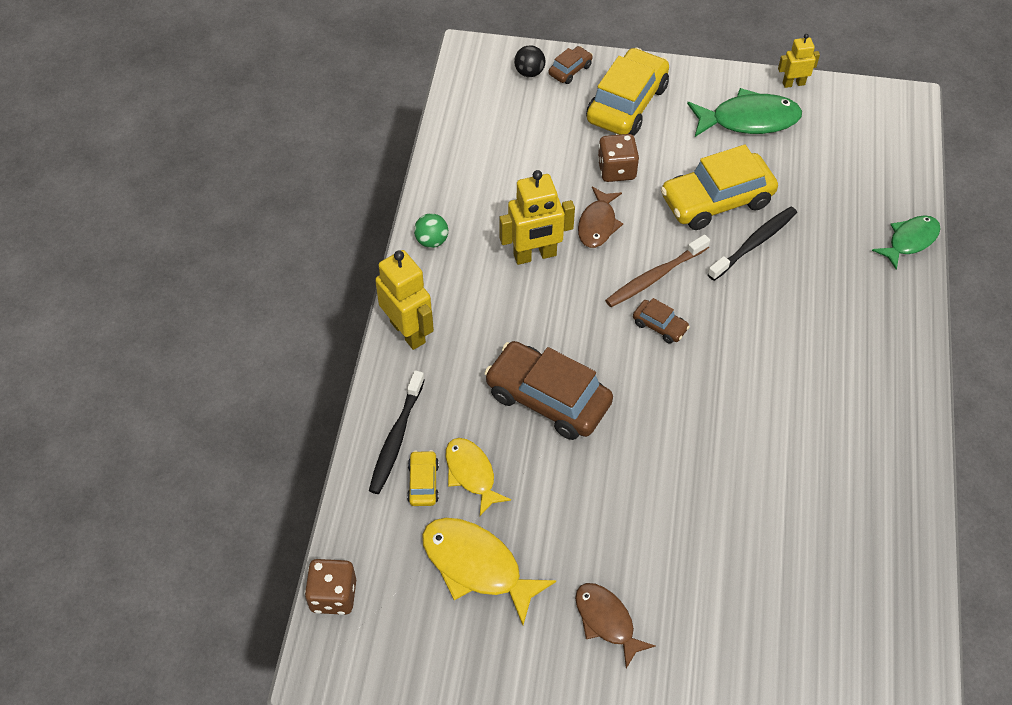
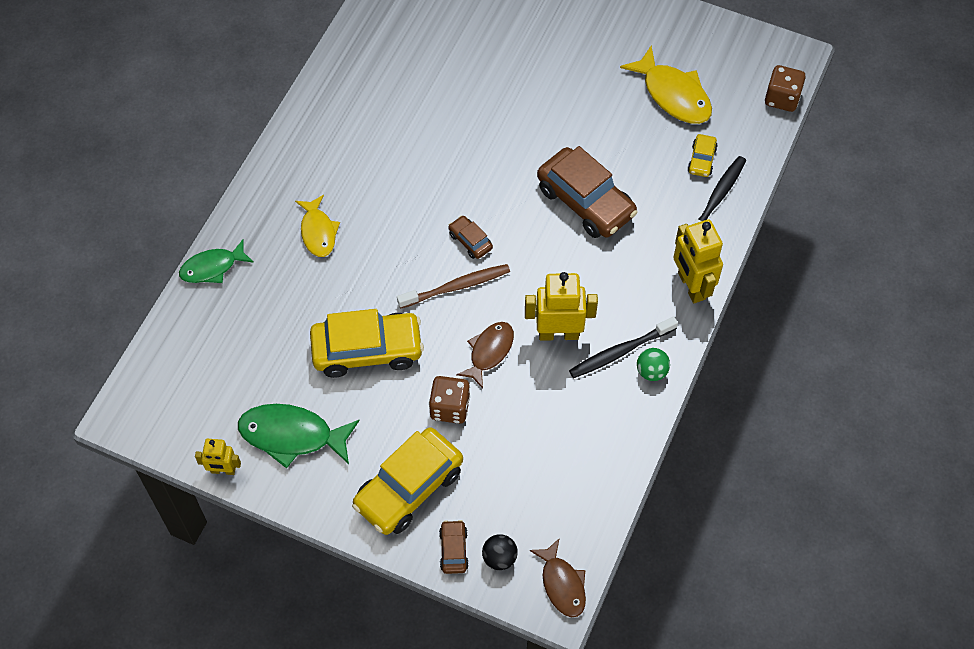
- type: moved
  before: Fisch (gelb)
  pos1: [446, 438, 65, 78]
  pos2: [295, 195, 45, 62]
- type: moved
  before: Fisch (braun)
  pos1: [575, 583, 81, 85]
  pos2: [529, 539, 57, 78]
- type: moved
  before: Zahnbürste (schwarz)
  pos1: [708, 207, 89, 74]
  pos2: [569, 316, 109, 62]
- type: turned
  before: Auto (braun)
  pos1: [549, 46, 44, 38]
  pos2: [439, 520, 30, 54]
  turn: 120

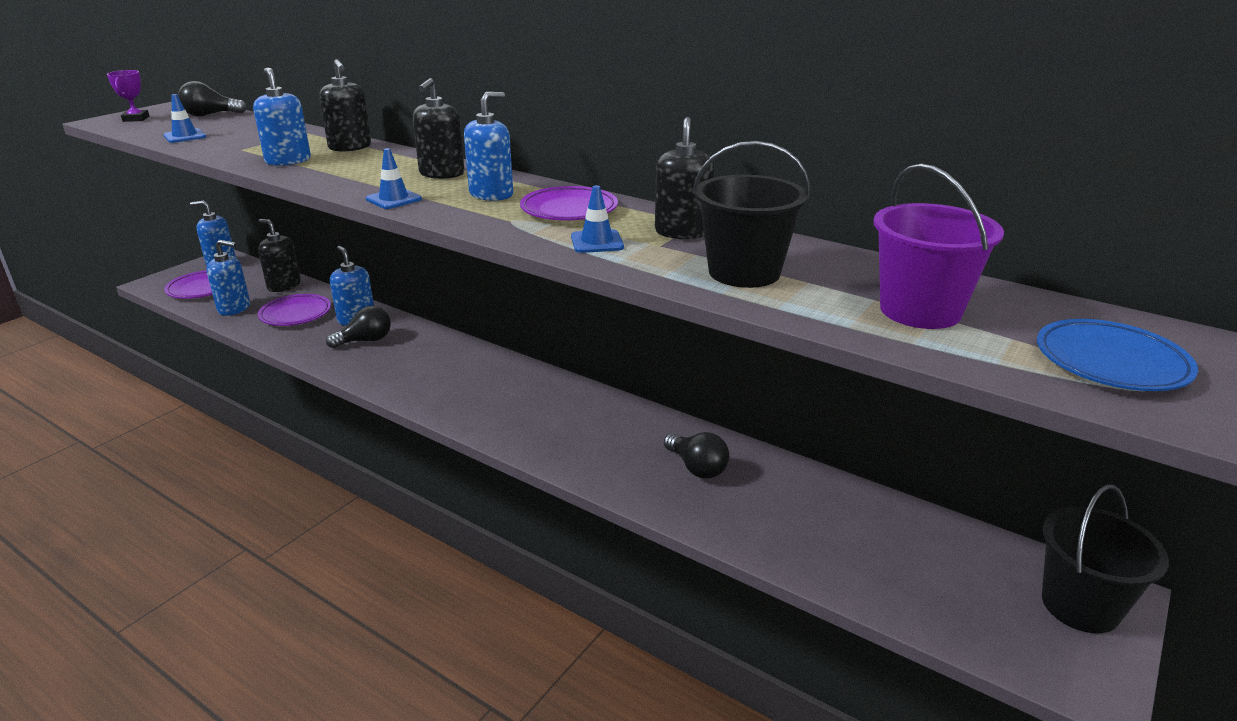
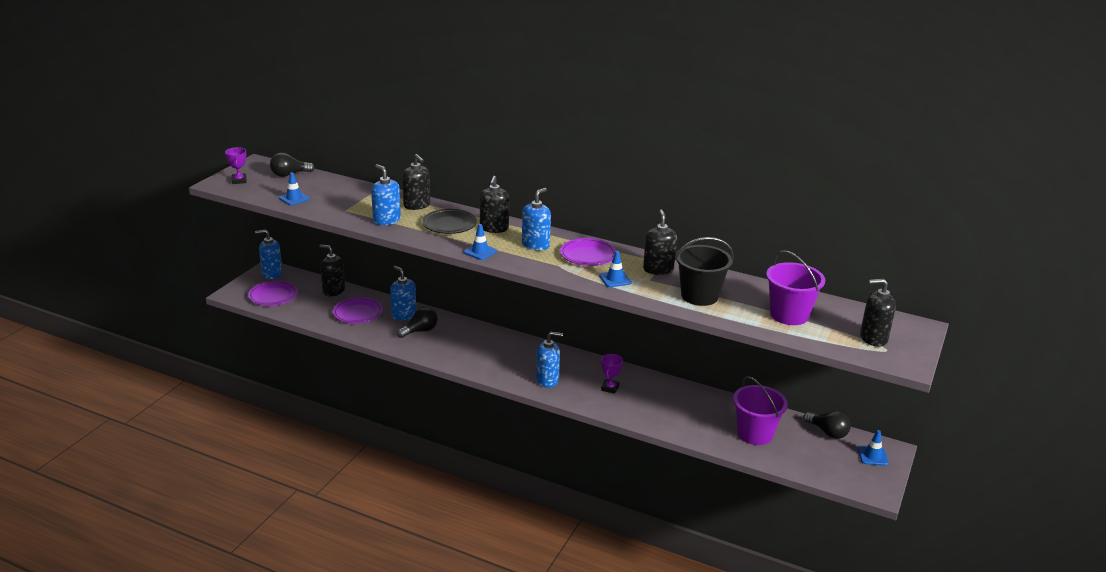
- type: added
  after: Teller (schwarz)
  pos2: [422, 209, 55, 25]
- type: added
  after: Pokal (lila)
  pos2: [601, 354, 22, 40]
- type: added
  after: Eimer (lila)
  pos2: [733, 376, 55, 69]
- type: moved
  before: Seifenspender (blau)
  pos1: [206, 240, 44, 76]
  pos2: [536, 332, 27, 56]
- type: moved
  before: Glühbirne (schwarz)
  pos1: [664, 432, 65, 47]
  pos2: [803, 411, 48, 28]
- type: replaced
  before: Teller (blau)
  after: Seifenspender (schwarz)
  pos1: [1037, 319, 161, 72]
  pos2: [860, 279, 36, 68]
- type: replaced
  before: Eimer (schwarz)
  after: Leitkegel (blau)
  pos1: [1042, 484, 127, 149]
  pos2: [858, 430, 31, 36]

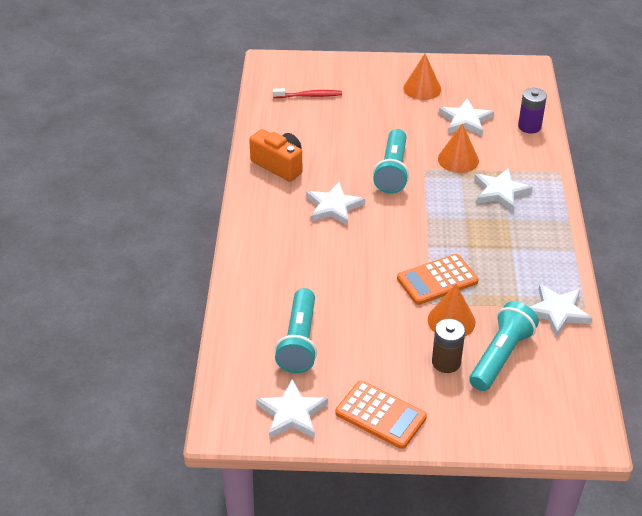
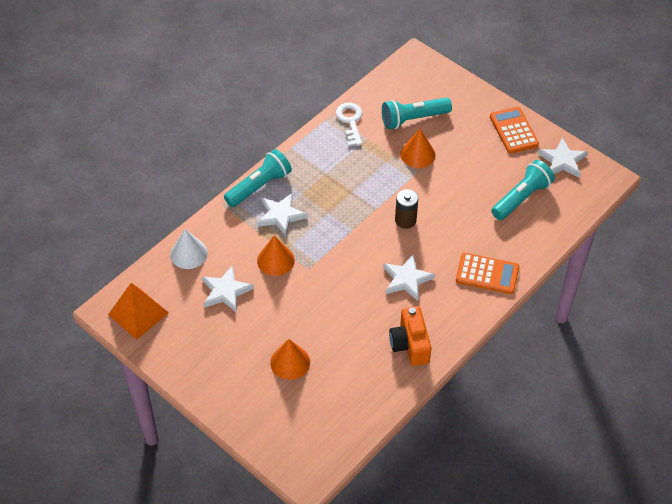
- type: removed
  before: Zahnbürste (rot)
  pos1: [273, 88, 69, 10]
- type: added
  after: Pyramide (orange)
  pos2: [108, 283, 61, 57]
- type: moved
  before: Taschenlampe (türkis)
  pos1: [373, 129, 36, 64]
  pos2: [224, 149, 68, 58]
- type: moved
  before: Taschenrechner (orange)
  pos1: [397, 254, 81, 51]
  pos2: [456, 253, 63, 41]
- type: moved
  before: Kegel (orange)
  pos1: [403, 54, 38, 46]
  pos2: [270, 339, 40, 41]
- type: moved
  before: Batterie (braun)
  pos1: [432, 319, 33, 54]
  pos2: [395, 189, 23, 40]
- type: replaced
  before: Batterie (lila)
  after: Kegel (weiß)
  pos1: [518, 88, 29, 46]
  pos2: [170, 229, 38, 40]
- type: replaced
  before: Stern (weiß)
  after: Schlüssel (weiß)
  pos1: [530, 284, 62, 53]
  pos2: [336, 103, 27, 43]

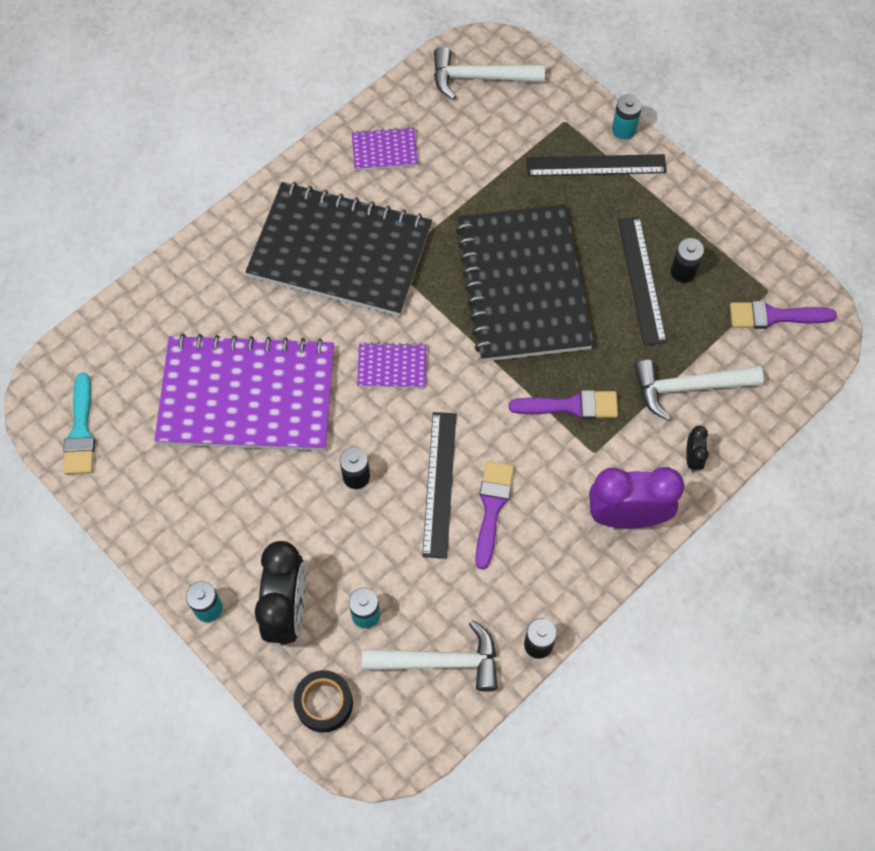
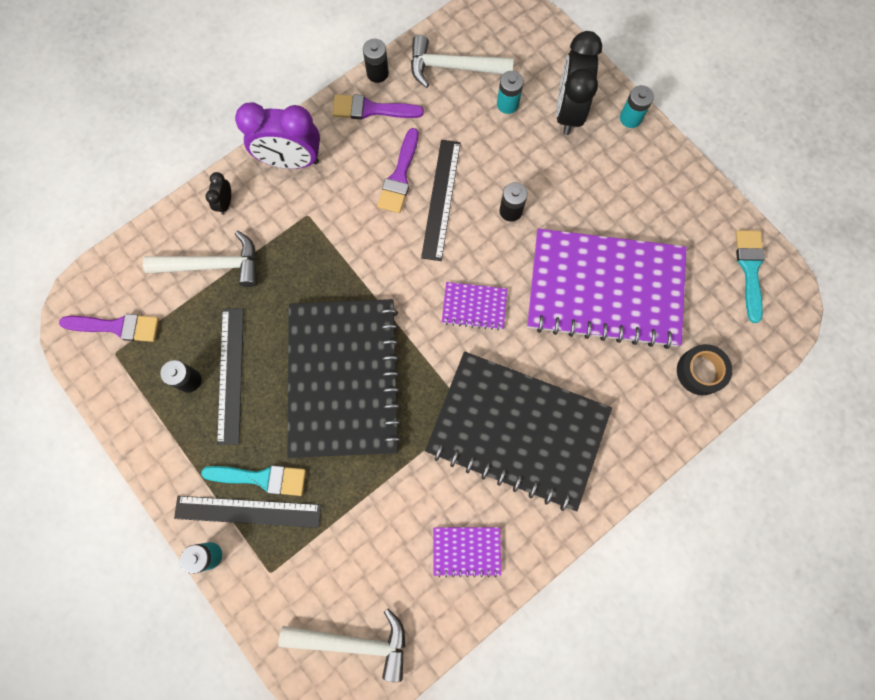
- type: added
  after: Pinsel (türkis)
  pos2: [201, 465, 105, 31]
- type: moved
  before: Klebeband (schwarz)
  pos1: [293, 670, 60, 63]
  pos2: [677, 344, 56, 51]
- type: moved
  before: Pinsel (lila)
  pos1: [509, 390, 109, 29]
  pos2: [332, 94, 92, 25]

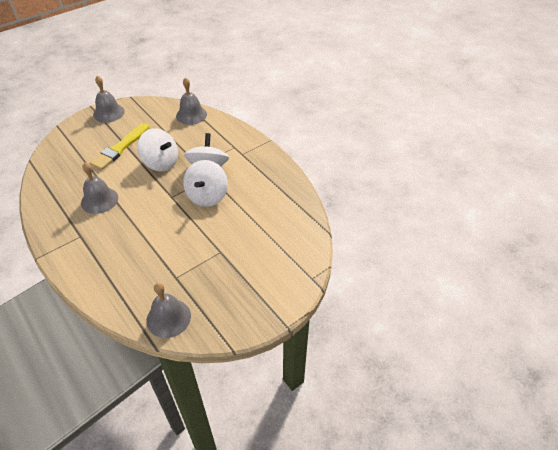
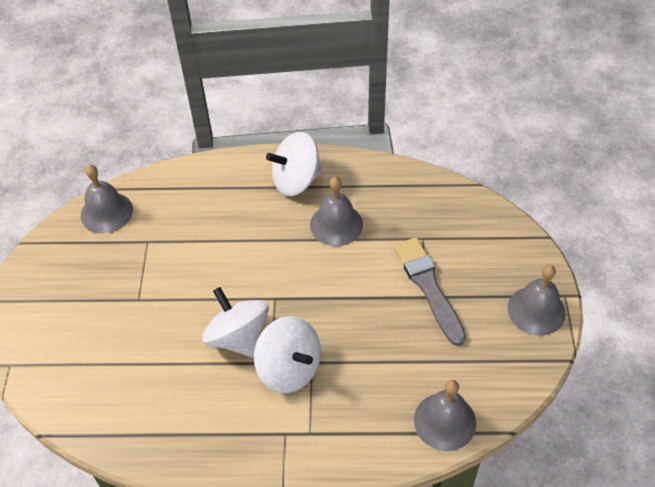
- type: moved
  before: Kreisel (weiß)
  pos1: [138, 128, 40, 44]
  pos2: [266, 132, 56, 64]
- type: recoloured
  before: Pinsel (gelb)
  after: Pinsel (grau)
  pos1: [90, 123, 59, 47]
  pos2: [394, 237, 72, 109]

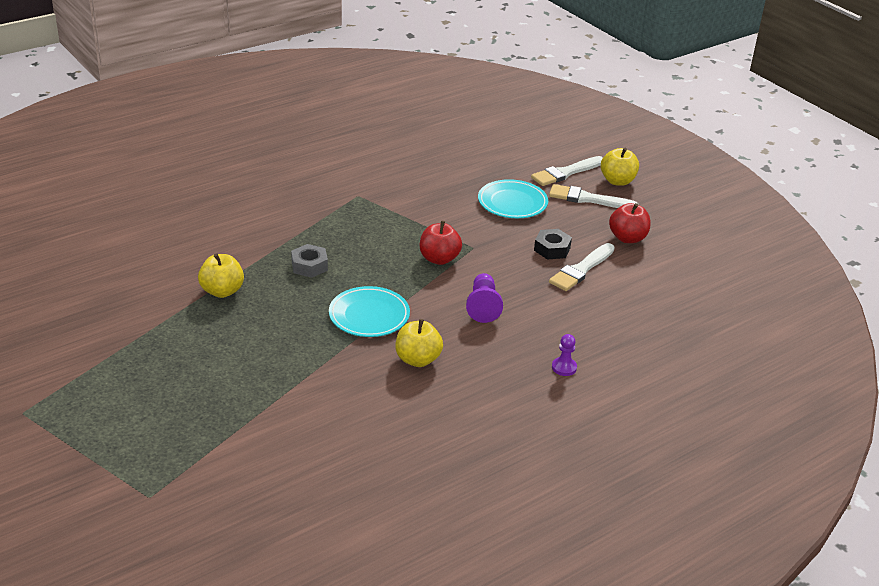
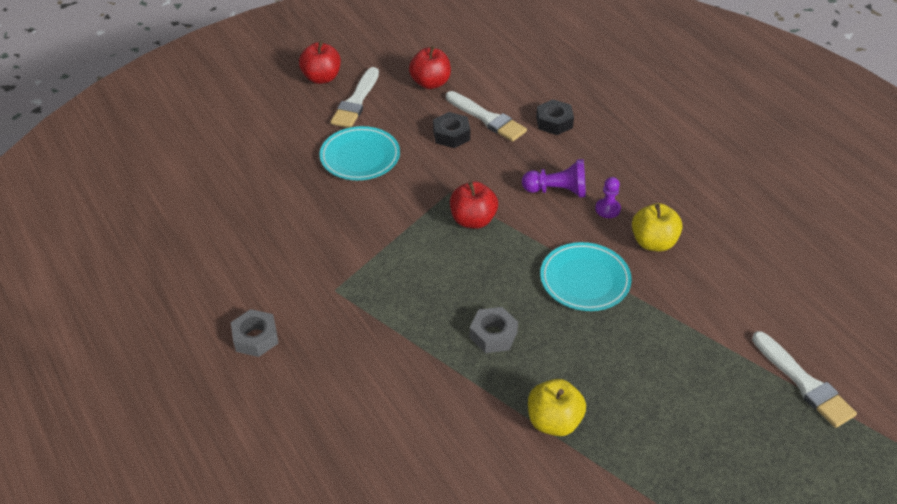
- type: added
  after: Sechskantmutter (grau)
  pos2: [231, 309, 47, 48]
- type: added
  after: Sechskantmutter (schwarz)
  pos2: [536, 99, 38, 36]
- type: moved
  before: Pinsel (weiß)
  pos1: [531, 156, 72, 30]
  pos2: [752, 331, 105, 97]
- type: moved
  before: Bauer (lila)
  pos1: [552, 334, 25, 42]
  pos2: [595, 177, 26, 41]
- type: recoloured
  before: Apfel (gelb)
  after: Apfel (rot)
  pos1: [601, 148, 38, 38]
  pos2: [299, 41, 42, 43]

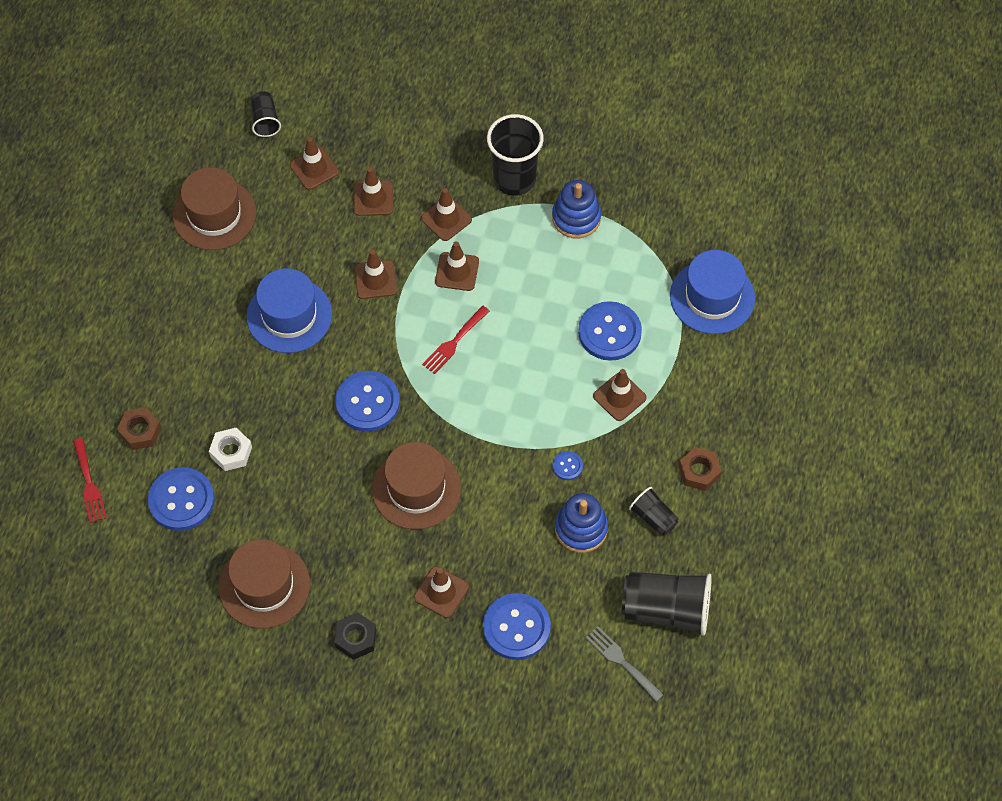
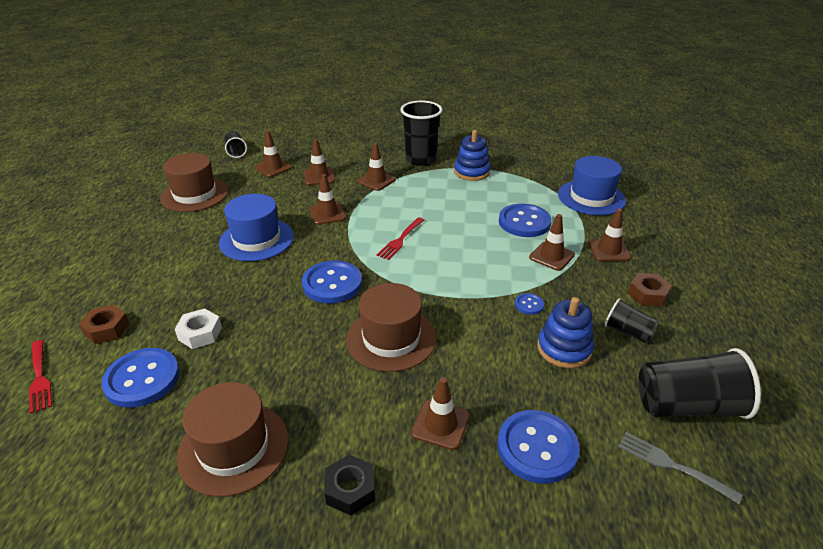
- type: moved
  before: Leitkegel (braun)
  pos1: [435, 241, 44, 50]
  pos2: [588, 208, 43, 53]

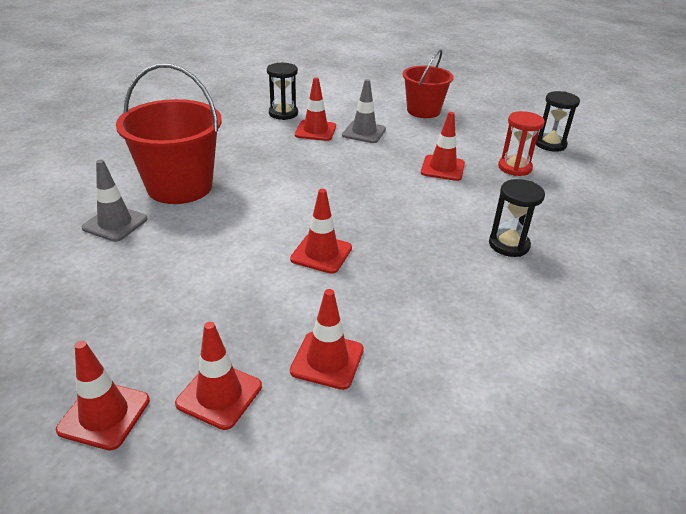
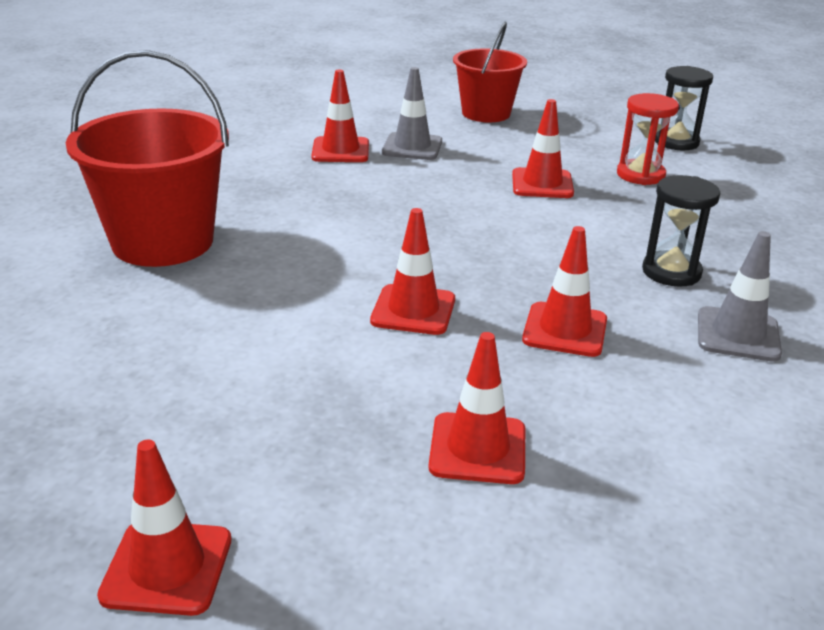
- type: removed
  before: Sanduhr (schwarz)
  pos1: [267, 63, 31, 57]
- type: moved
  before: Leitkegel (grau)
  pos1: [82, 160, 66, 82]
  pos2: [698, 231, 84, 131]
- type: moved
  before: Leitkegel (rot)
  pos1: [175, 322, 87, 108]
  pos2: [522, 226, 85, 131]

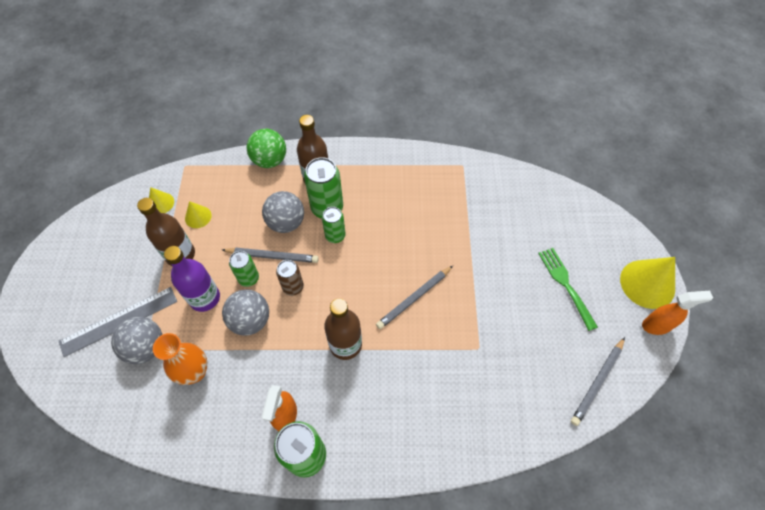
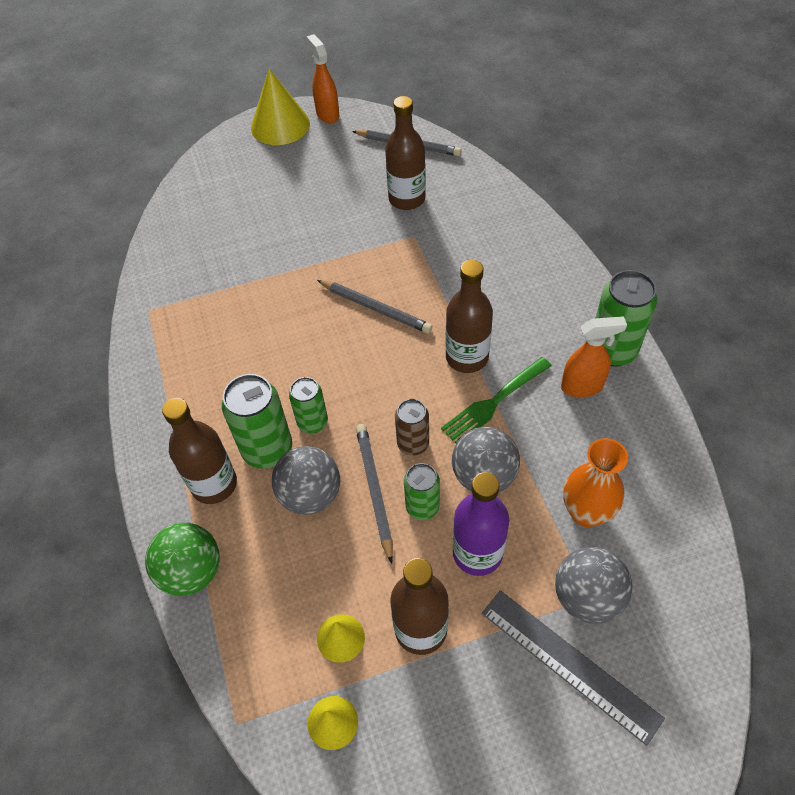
- type: added
  after: Flasche (braun)
  pos2: [385, 96, 41, 114]
- type: moved
  before: Gabel (grün)
  pos1: [538, 248, 60, 83]
  pos2: [441, 357, 111, 86]

